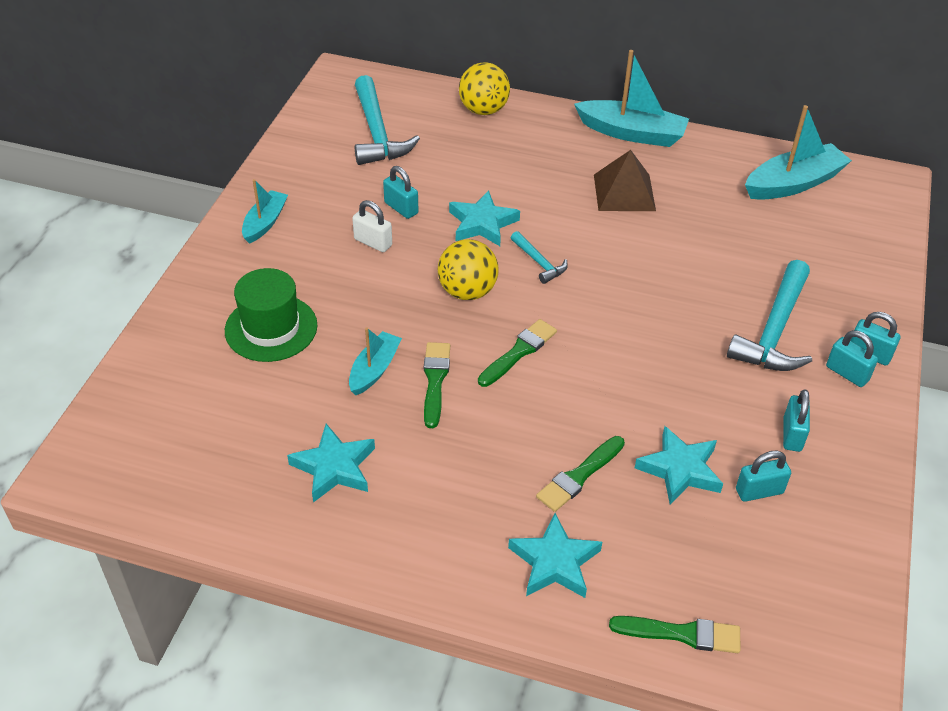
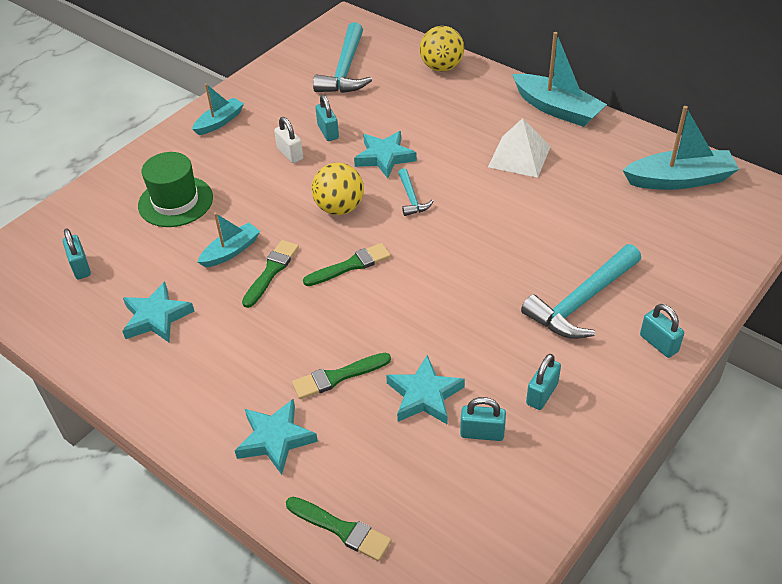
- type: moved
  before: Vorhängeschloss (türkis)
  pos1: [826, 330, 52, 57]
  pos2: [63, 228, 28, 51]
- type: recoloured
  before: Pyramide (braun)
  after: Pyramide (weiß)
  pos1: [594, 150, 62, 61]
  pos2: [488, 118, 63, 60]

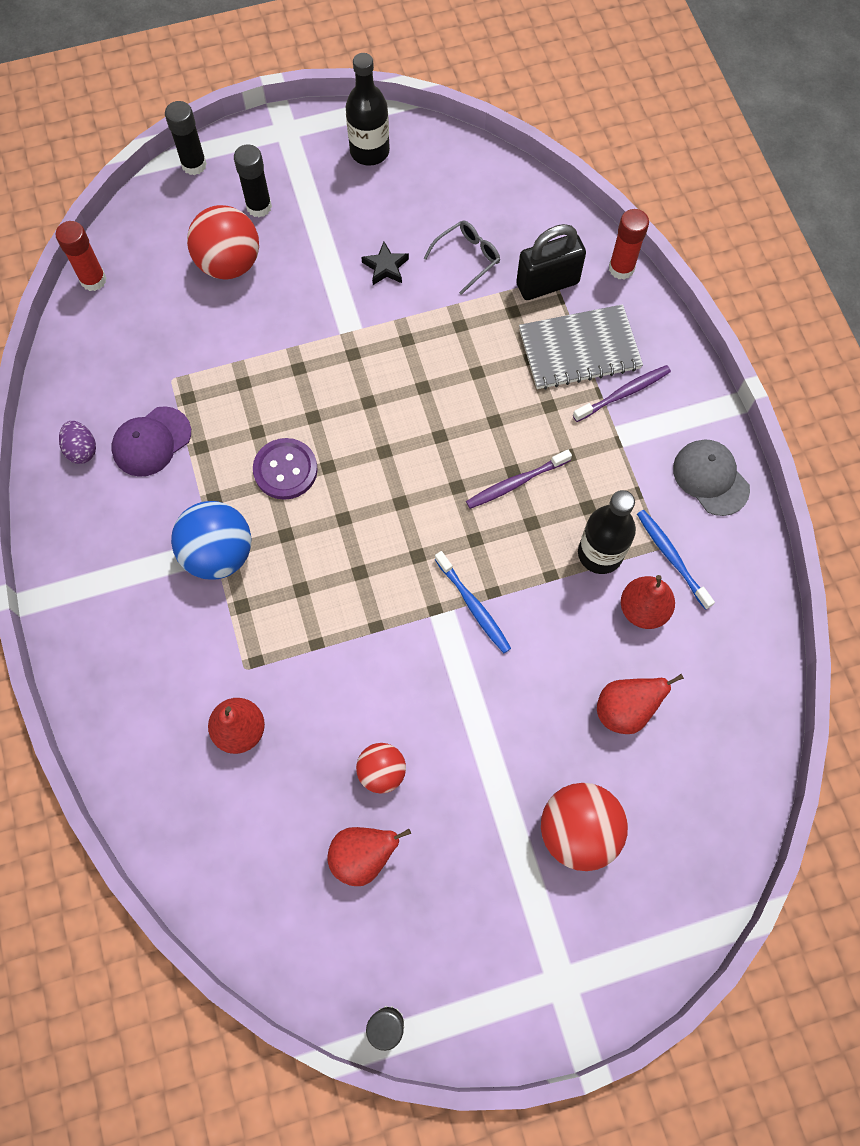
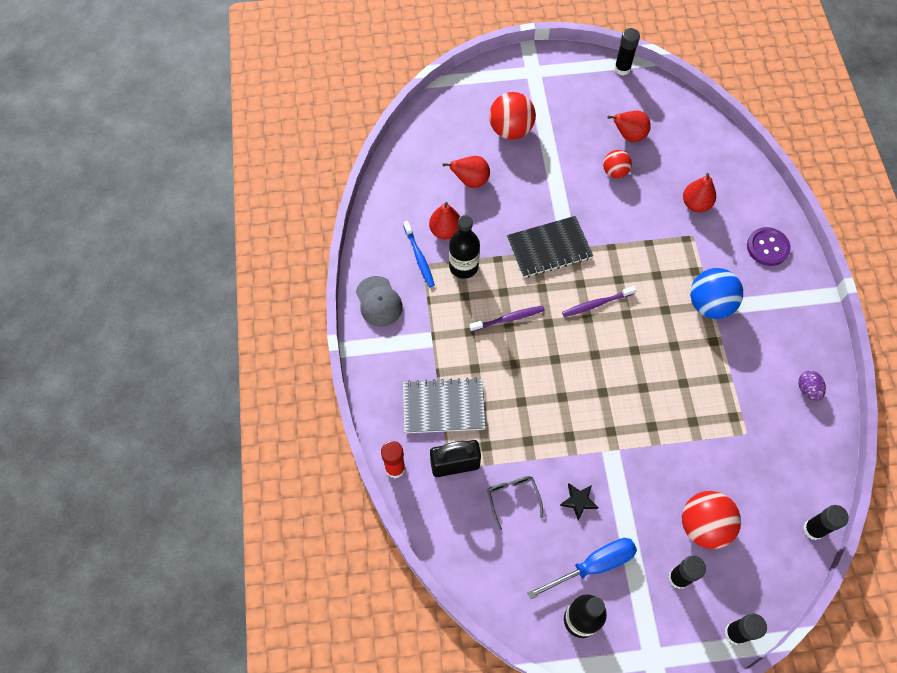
- type: removed
  before: Kappe (lila)
  pos1: [111, 406, 80, 71]
- type: added
  after: Schraubenzieher (blau)
  pos2: [527, 538, 110, 62]
- type: moved
  before: Knopf (lila)
  pos1: [253, 438, 65, 62]
  pos2: [747, 227, 44, 39]
- type: moved
  before: Zahnbürste (lila)
  pos1: [573, 365, 98, 57]
  pos2: [562, 286, 74, 31]
- type: replaced
  before: Zahnbürste (blau)
  after: Notizbuch (schwarz)
  pos1: [435, 551, 76, 102]
  pos2: [507, 216, 86, 62]
- type: recoloured
  before: Klebestift (rot)
  after: Klebestift (schwarz)
  pos1: [56, 221, 50, 70]
  pos2: [803, 505, 46, 35]
- type: turned
  before: Brille (grau)
  pos1: [424, 221, 76, 74]
  pos2: [487, 476, 56, 55]
  turn: 105

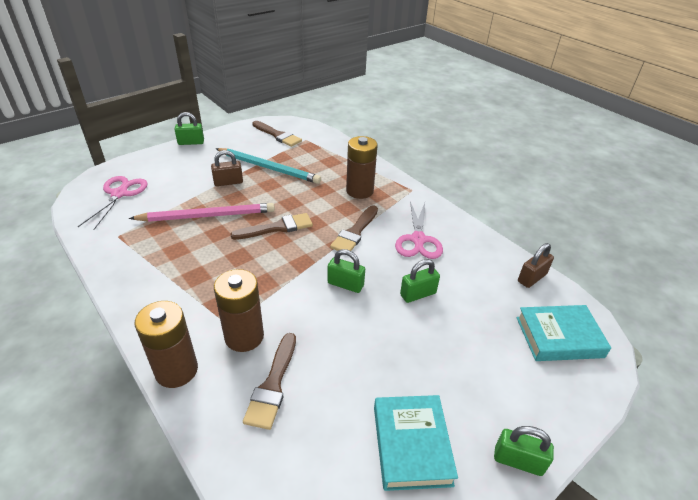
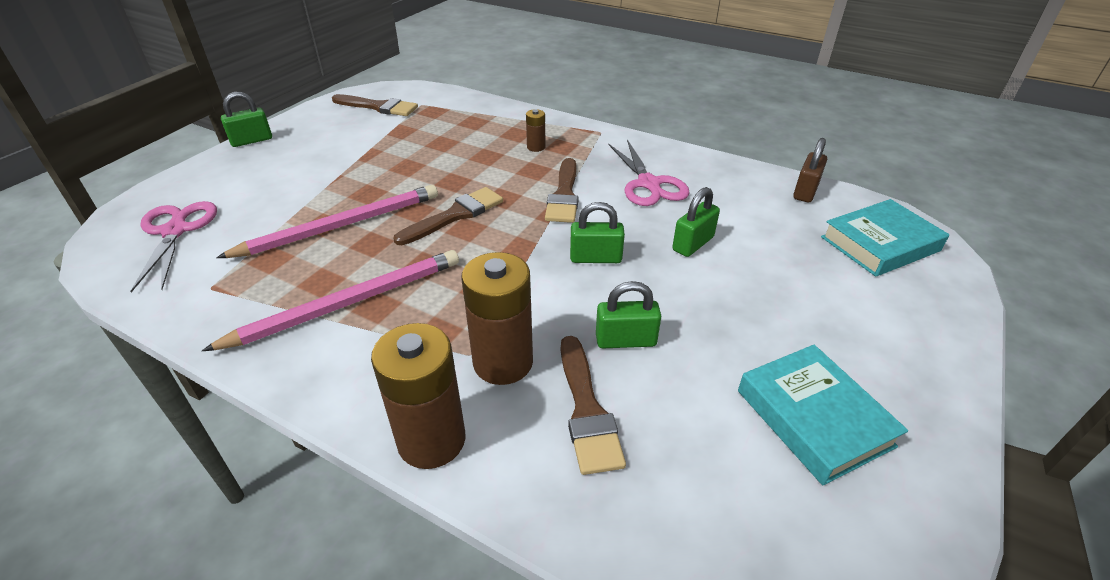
- type: removed
  before: Vorhängeschloss (braun)
  pos1: [211, 150, 32, 36]
- type: removed
  before: Bleistift (türkis)
  pos1: [215, 148, 106, 36]
- type: added
  after: Bleistift (rosa)
  pos2: [202, 250, 257, 101]
- type: moved
  before: Vorhängeschloss (grün)
  pos1: [494, 426, 60, 50]
  pos2: [596, 281, 65, 67]
- type: resized
  before: Batterie (braun)
  pos1: [346, 136, 32, 63]
  pos2: [526, 109, 19, 43]
  scale: 0.48

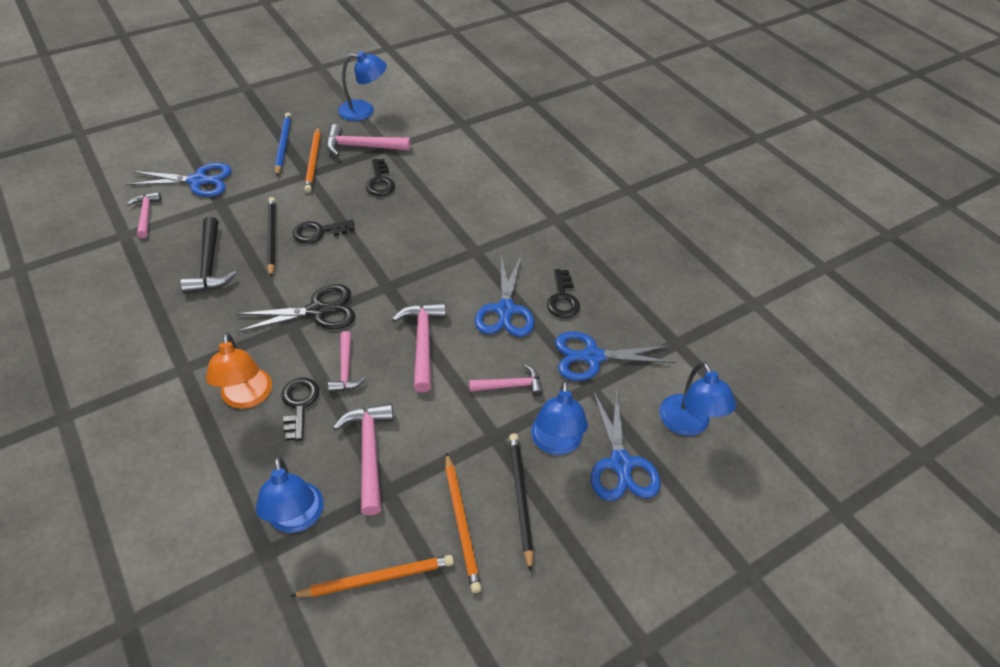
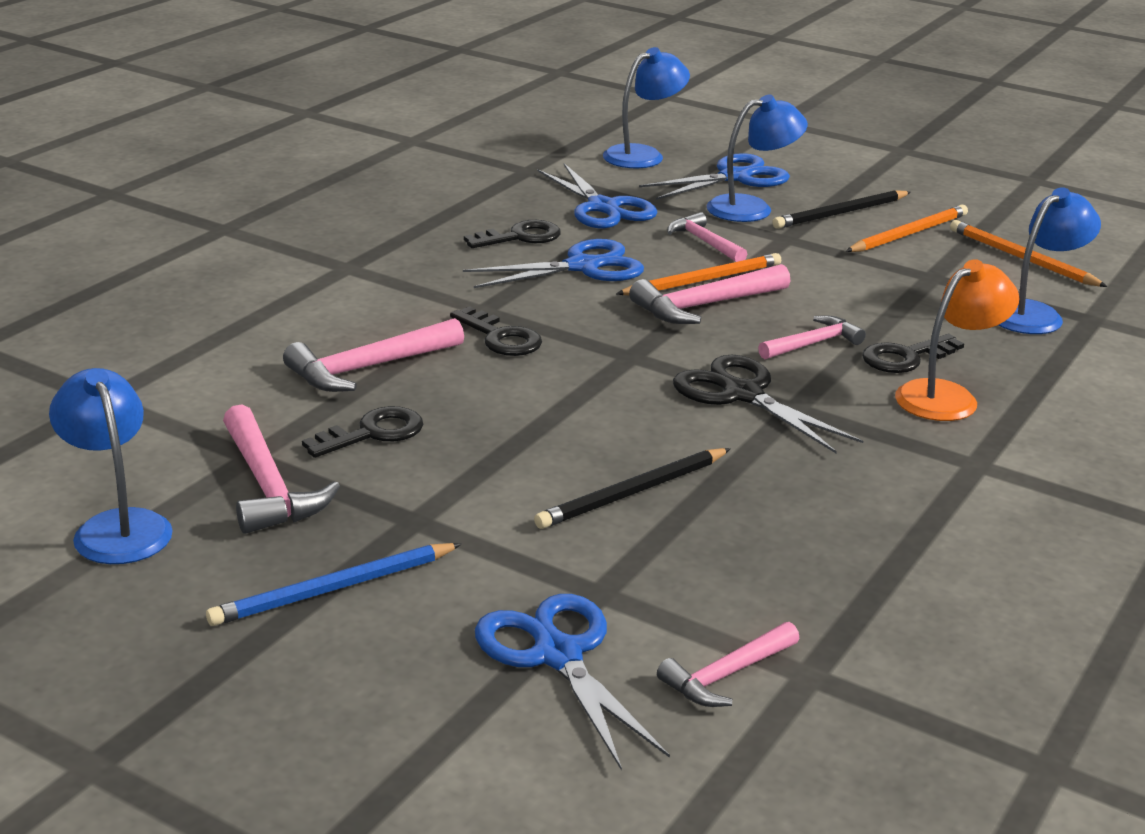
- type: removed
  before: Hammer (schwarz)
  pos1: [180, 217, 57, 77]
- type: moved
  before: Schlüssel (schwarz)
  pos1: [293, 219, 62, 24]
  pos2: [450, 306, 92, 50]
- type: moved
  before: Bleistift (orange)
  pos1: [304, 127, 16, 66]
  pos2: [616, 253, 165, 42]
- type: moved
  before: Hammer (rosa)
  pos1: [333, 403, 61, 112]
  pos2: [283, 318, 181, 74]

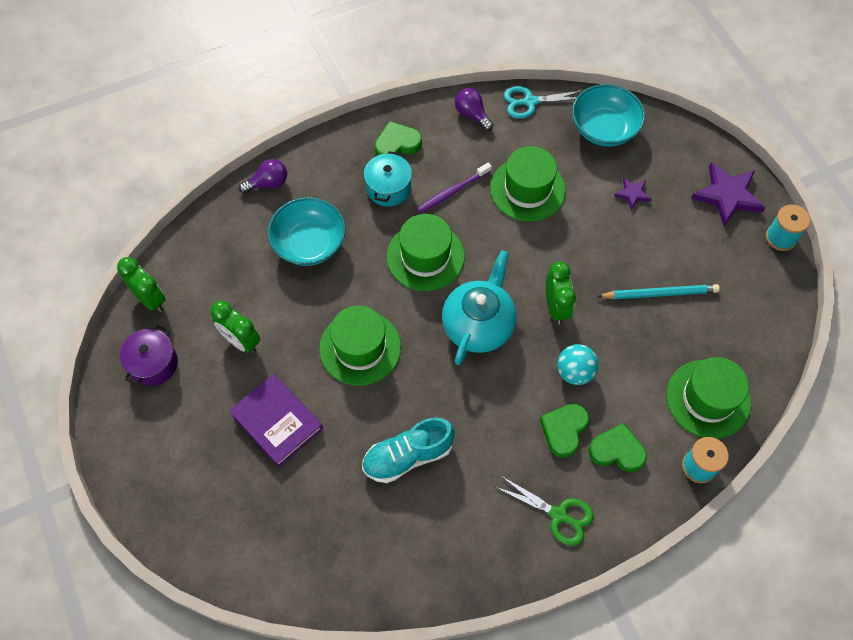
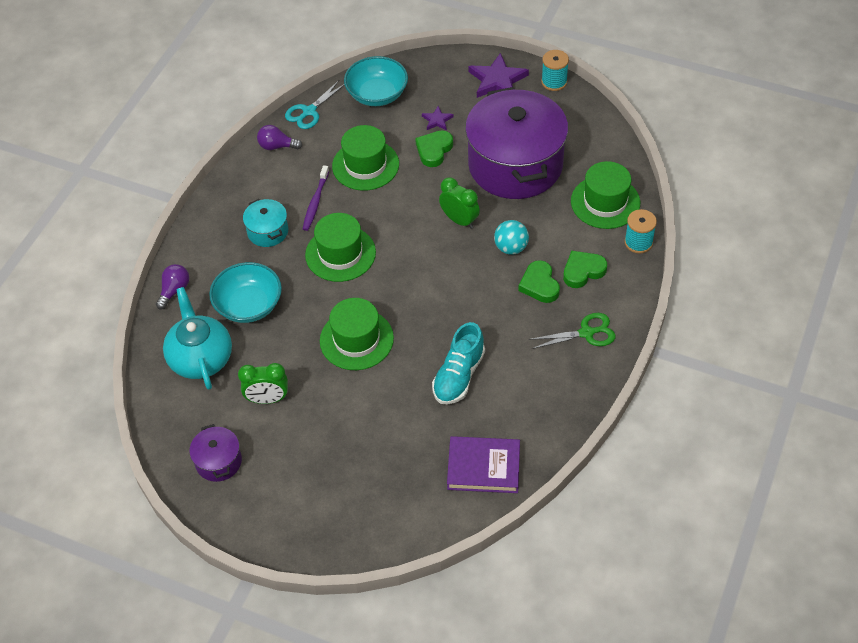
- type: removed
  before: Wecker (grün)
  pos1: [117, 257, 49, 55]
- type: moved
  before: Buch (lila)
  pos1: [229, 374, 94, 93]
  pos2: [447, 436, 73, 57]
- type: moved
  before: Herz (grün)
  pos1: [375, 121, 47, 35]
  pos2: [415, 130, 38, 37]
- type: moved
  before: Teekanne (türkis)
  pos1: [442, 250, 75, 115]
  pos2: [163, 287, 69, 103]
- type: replaced
  before: Bleistift (türkis)
  after: Kochtopf (lila)
  pos1: [598, 284, 122, 15]
  pos2: [465, 87, 103, 112]

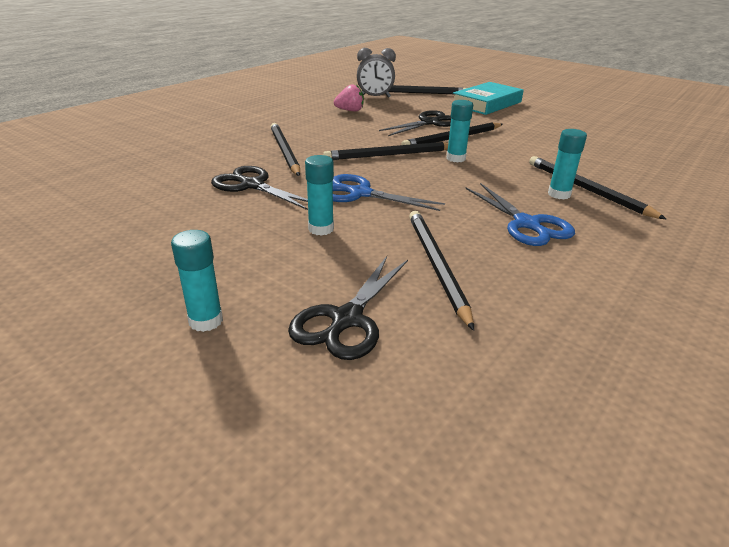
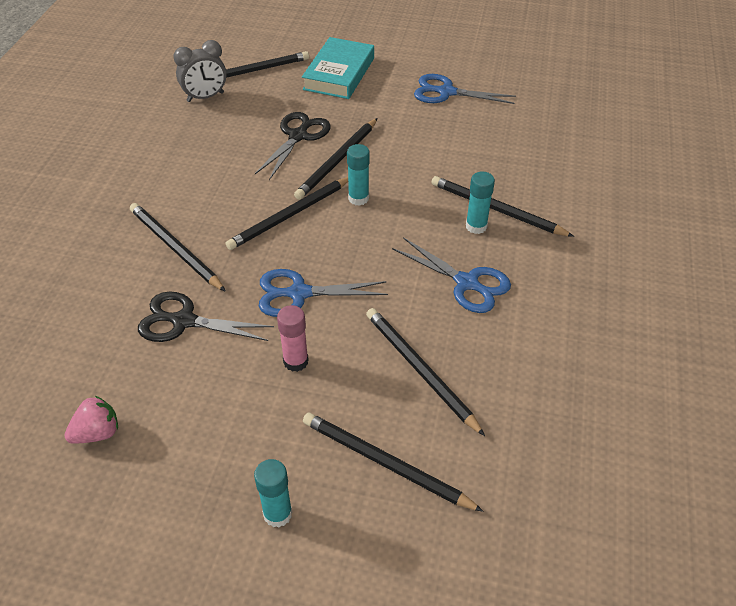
- type: added
  after: Schere (blau)
  pos2: [414, 74, 102, 30]
- type: moved
  before: Erdbeere (rosa)
  pos1: [334, 84, 30, 27]
  pos2: [64, 396, 54, 48]
- type: replaced
  before: Schere (schwarz)
  after: Bleistift (schwarz)
  pos1: [288, 256, 120, 104]
  pos2: [303, 413, 180, 99]
- type: recoloured
  before: Klebestift (türkis)
  after: Klebestift (rosa)
  pos1: [305, 155, 29, 81]
  pos2: [277, 305, 32, 67]

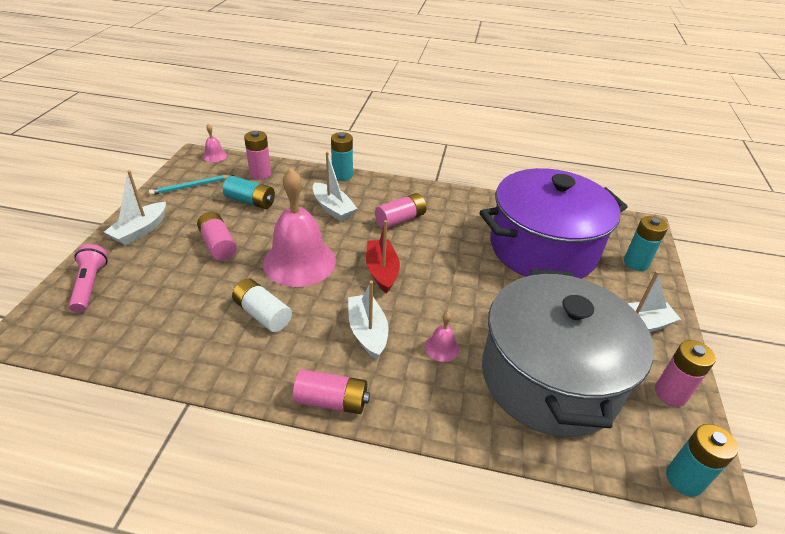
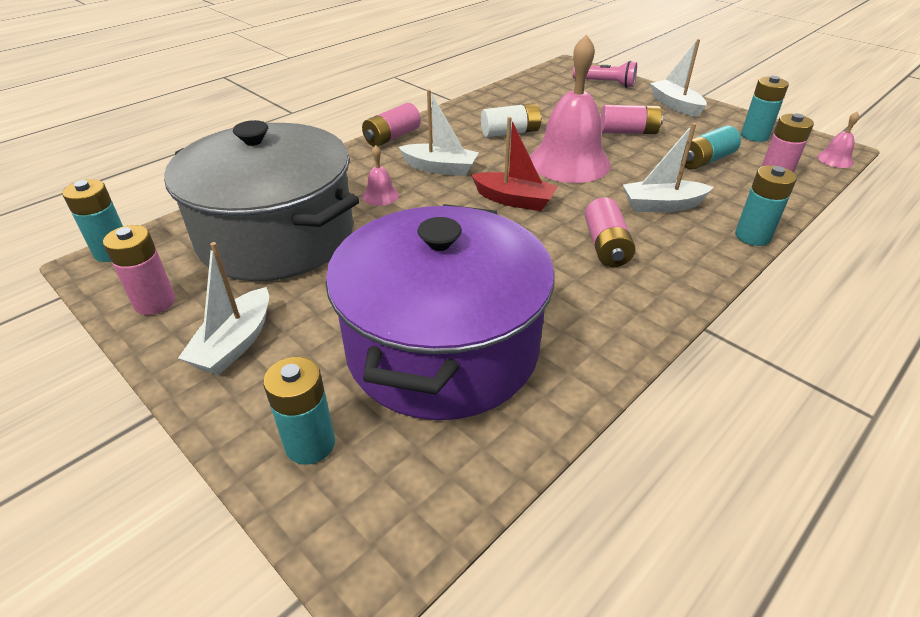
- type: replaced
  before: Bleistift (türkis)
  after: Batterie (türkis)
  pos1: [149, 175, 85, 20]
  pos2: [741, 76, 48, 66]

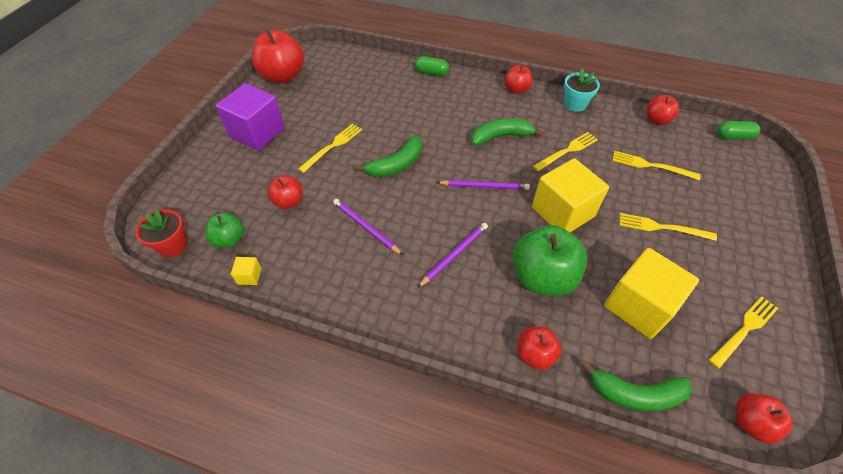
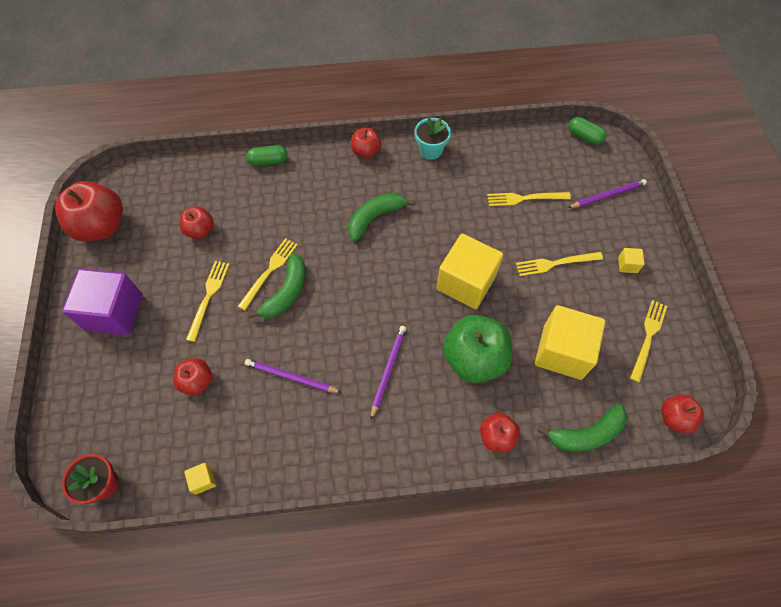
- type: removed
  before: Apfel (grün)
  pos1: [205, 212, 39, 36]
- type: added
  after: Kubus (gelb)
  pos2: [618, 248, 26, 25]
- type: moved
  before: Bleistift (lila)
  pos1: [436, 180, 94, 10]
  pos2: [568, 179, 79, 29]
- type: moved
  before: Gabel (gelb)
  pos1: [533, 132, 65, 39]
  pos2: [238, 238, 60, 72]
- type: moved
  before: Apfel (rot)
  pos1: [647, 95, 32, 30]
  pos2: [180, 206, 34, 33]
- type: turned
  before: Kapsel (grün)
  pos1: [717, 121, 43, 18]
  pos2: [569, 117, 37, 28]
  turn: 60

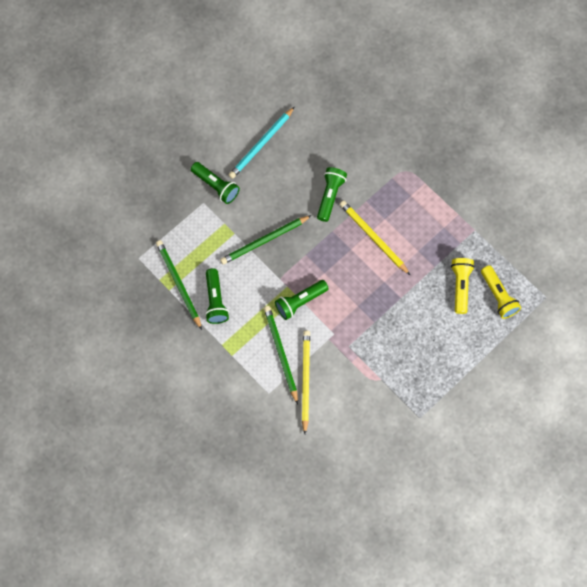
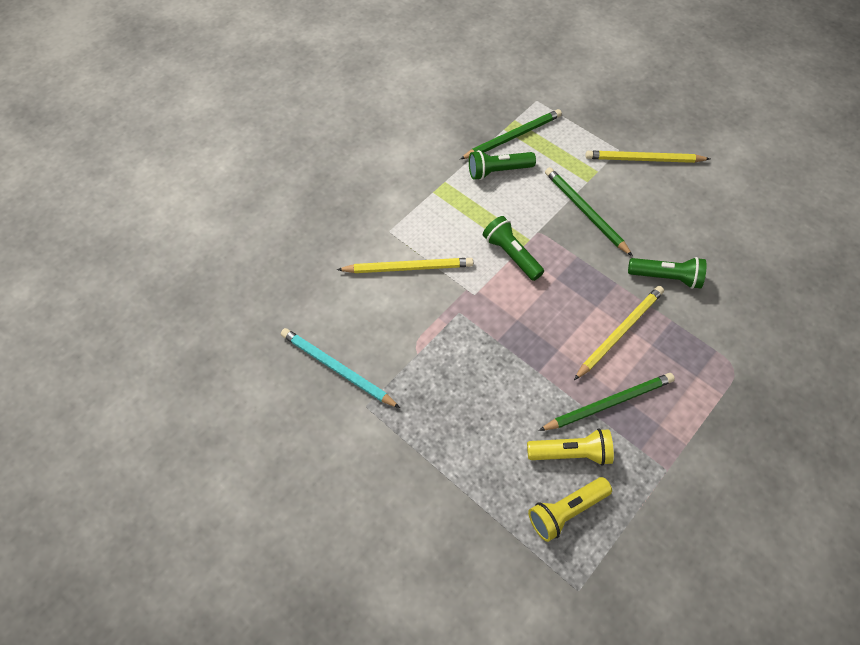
- type: moved
  before: Bleistift (türkis)
  pos1: [229, 107, 66, 72]
  pos2: [281, 328, 119, 80]
- type: moved
  before: Bleistift (grün)
  pos1: [264, 306, 34, 98]
  pos2: [538, 373, 137, 58]
- type: replaced
  before: Taschenlampe (grün)
  after: Bleistift (gelb)
  pos1: [191, 162, 49, 42]
  pos2: [585, 151, 125, 12]

